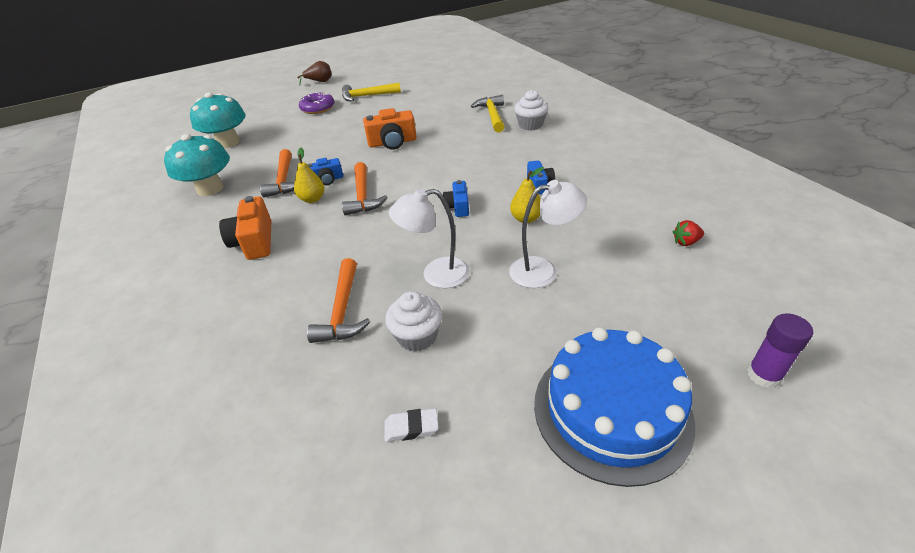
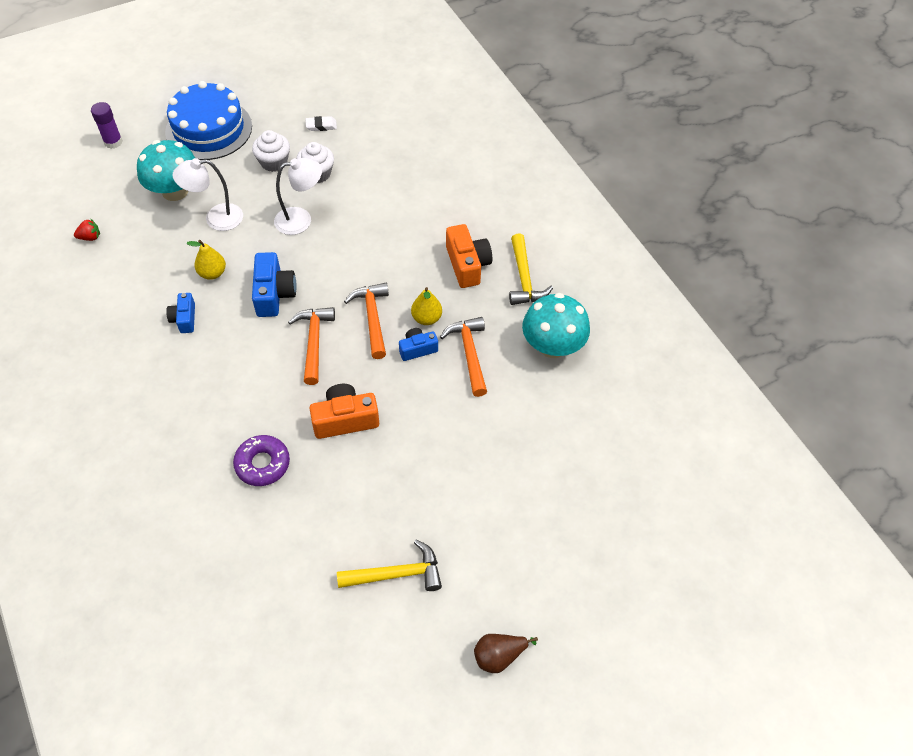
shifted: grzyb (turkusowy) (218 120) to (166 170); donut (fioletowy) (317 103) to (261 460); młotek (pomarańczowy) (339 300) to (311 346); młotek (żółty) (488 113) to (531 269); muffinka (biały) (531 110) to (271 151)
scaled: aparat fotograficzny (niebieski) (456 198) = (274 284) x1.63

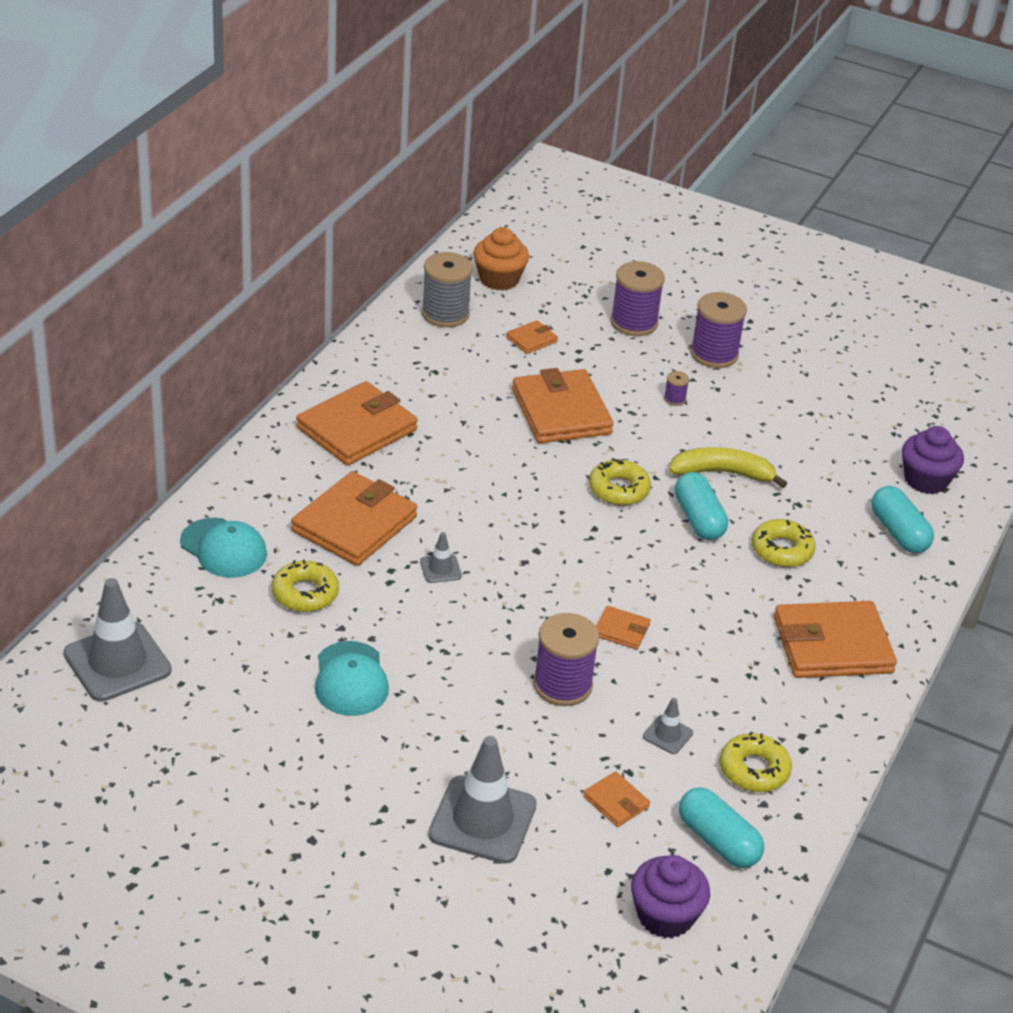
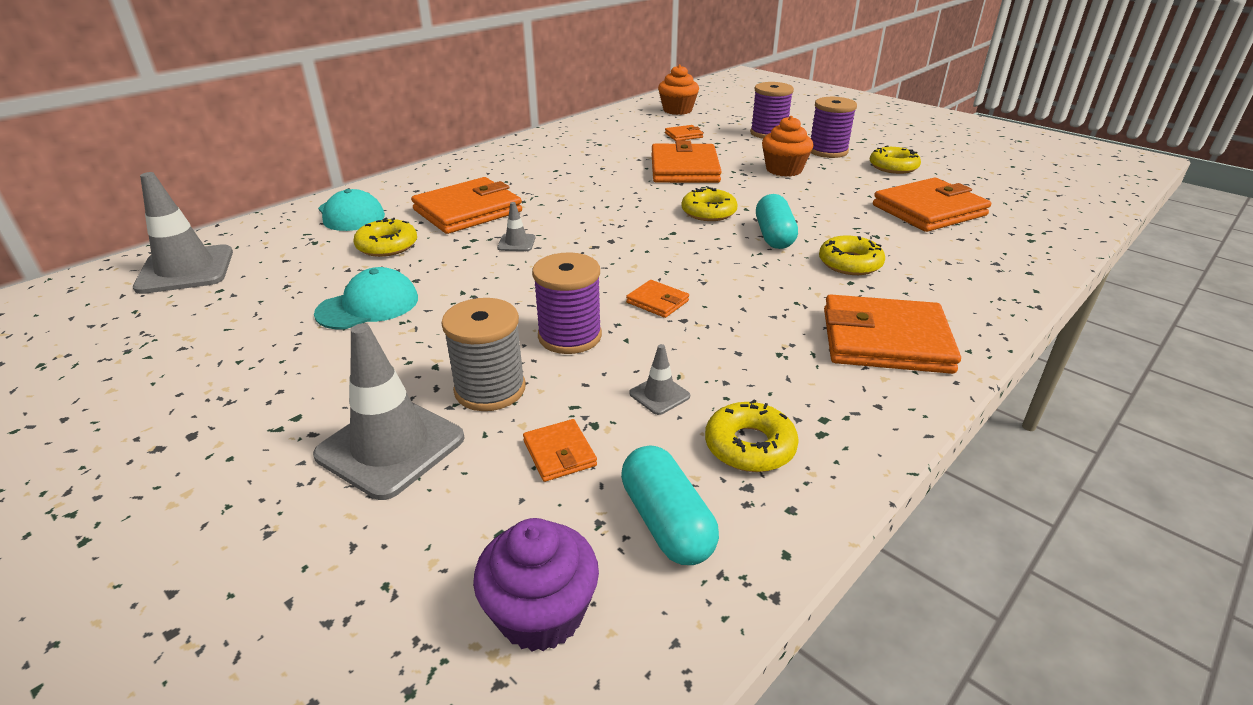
gone: banan (żółty) (728 467); kapsułka (turkusowy) (902 519); muffinka (fioletowy) (933 460)
new: donut (żółty) (895 160)
shifted: portfel (pomarańczowy) (357 423) to (932 205); szpulka (szary) (447 289) to (483 354)
swapped: szpulka (fioletowy) (676 388) to muffinka (pomarańczowy) (787 146)
rotated: czapka (turkusowy) (352 678) = (366 298) 135 degrees counterclockwise

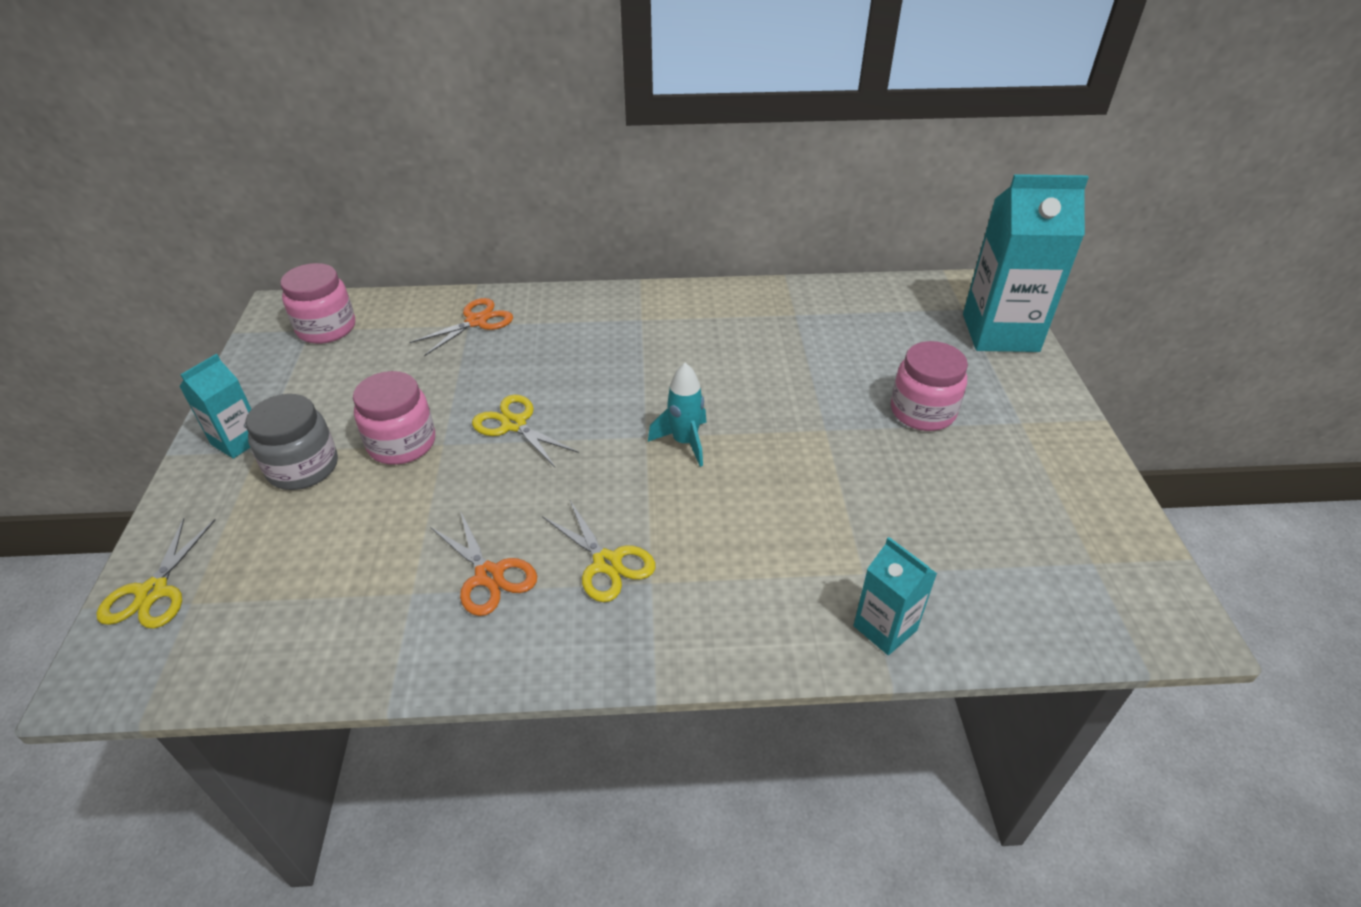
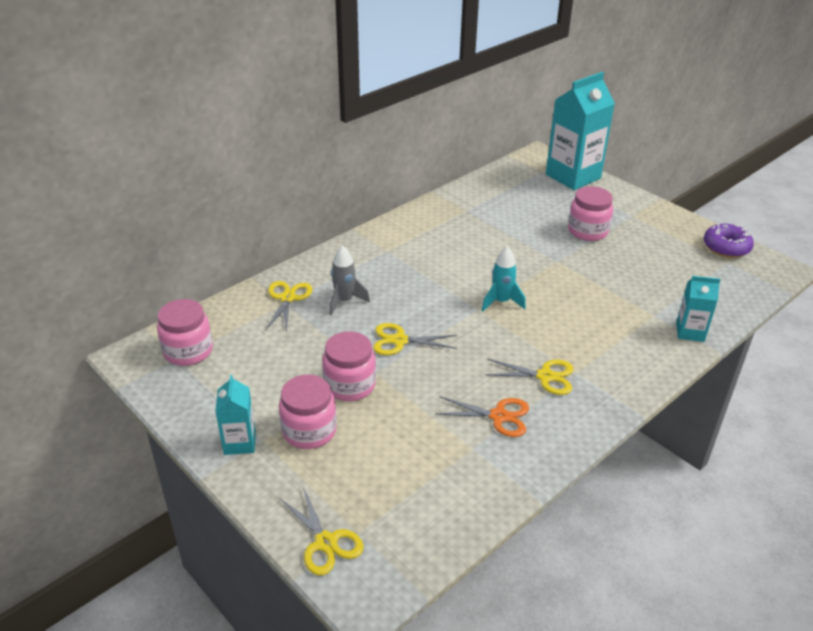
new: rakieta (szary) (350 280); donut (fioletowy) (728 241)
repainted: słoik (szary) (291 442) to słoik (różowy) (308 412); nożyczki (pomarańczowy) (461 327) to nożyczki (żółty) (288 307)

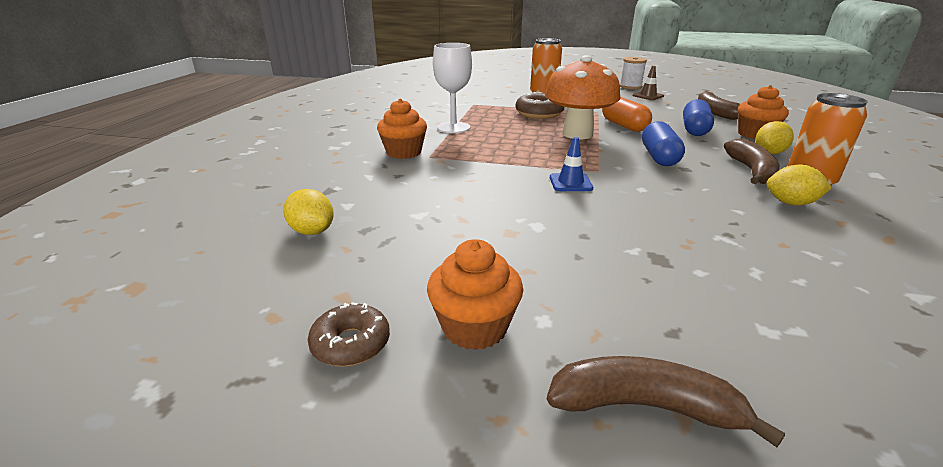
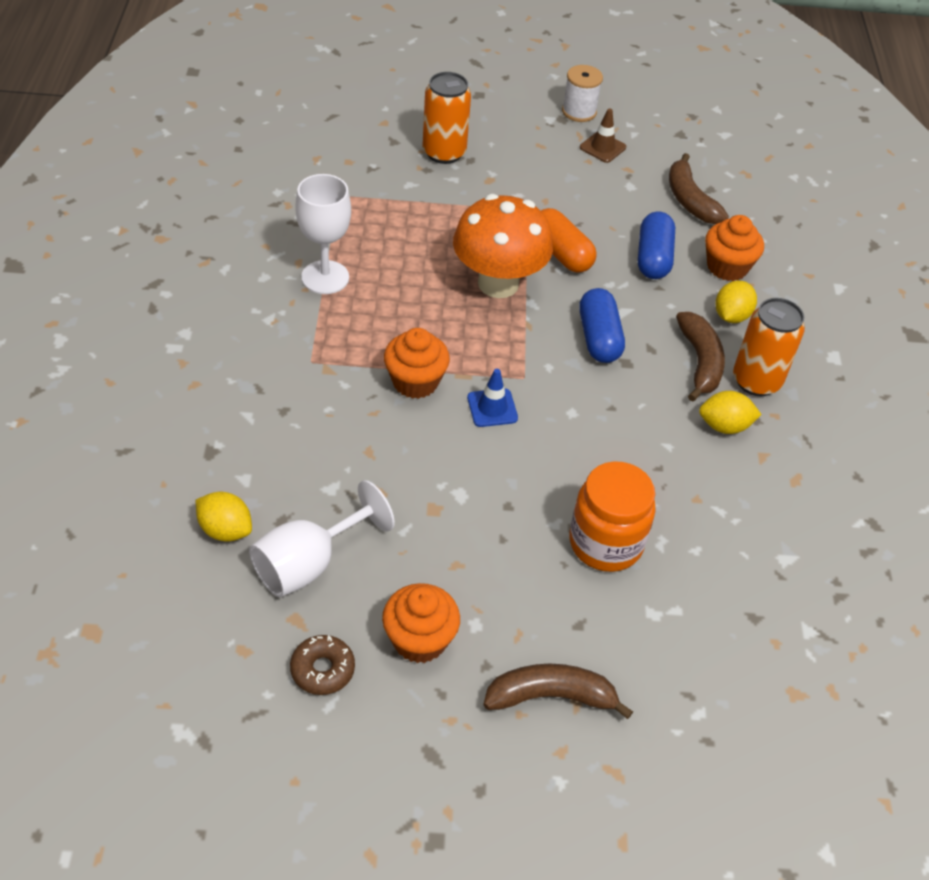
gone: donut (brązowy) (539 105)
new: kielich (biały) (322 538); słoik (pomarańczowy) (613 516)
shifted: muffinka (pomarańczowy) (402 129) to (417 363)

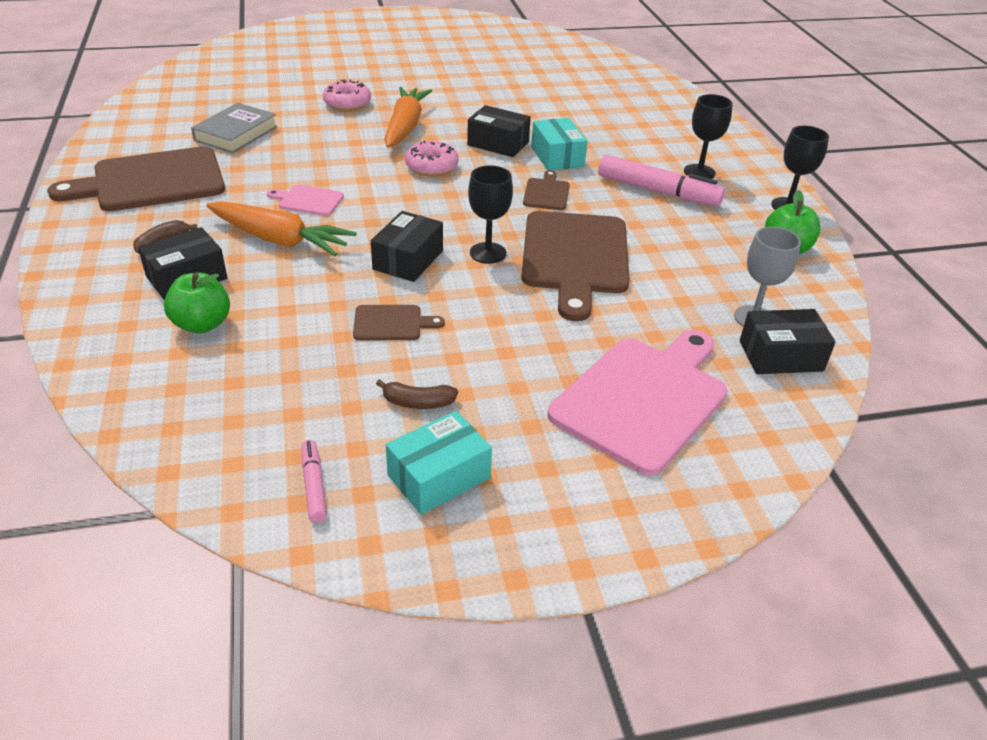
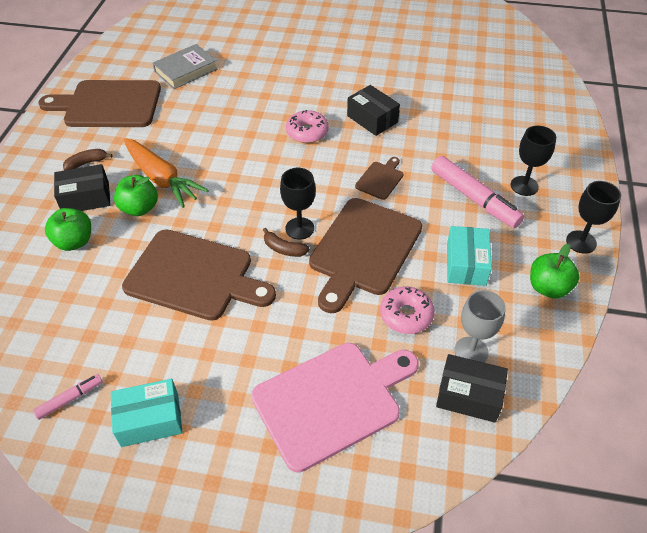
gone: deska do krojenia (różowy) (305 200); pudełko (czarny) (407 246); marchewka (pomarańczowy) (408 117)
new: jabłko (zielony) (136 195)
shifted: donut (różowy) (347 95) to (407 310); banan (brązowy) (417 394) to (286 242); pudełko (turkusowy) (559 144) to (469 256)
rotated: flamaster (różowy) (314 481) = (68 397) 45 degrees clockwise
scaled: deska do krojenia (brązowy) (399 322) = (199 275) x2.20

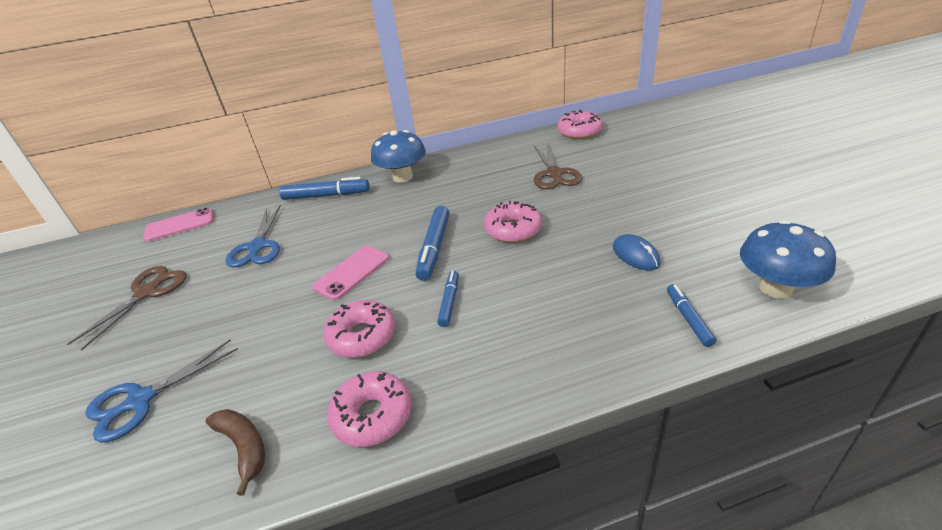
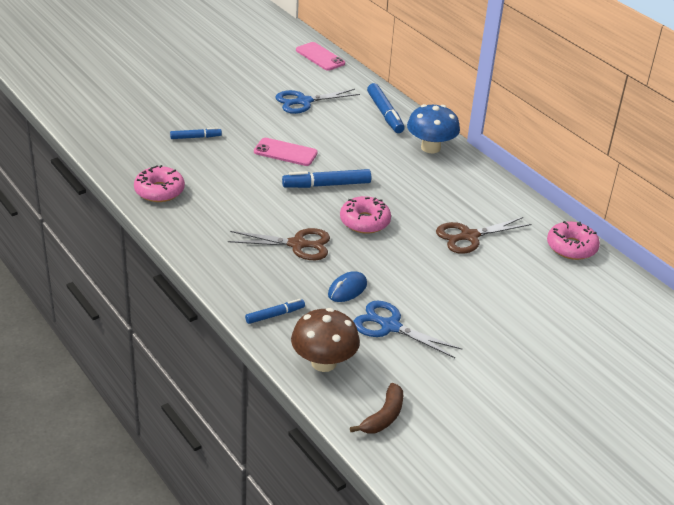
gone: donut (różowy) (359 329)
shifted: nożyczki (brązowy) (126 308) to (279 244); nożyczki (niebieski) (161 390) to (407 329); banan (brązowy) (235 452) to (376 408); flamaster (niebieski) (448 299) to (196 133)
repainted: grzyb (niebieski) (788 259) to grzyb (brązowy) (325 340)

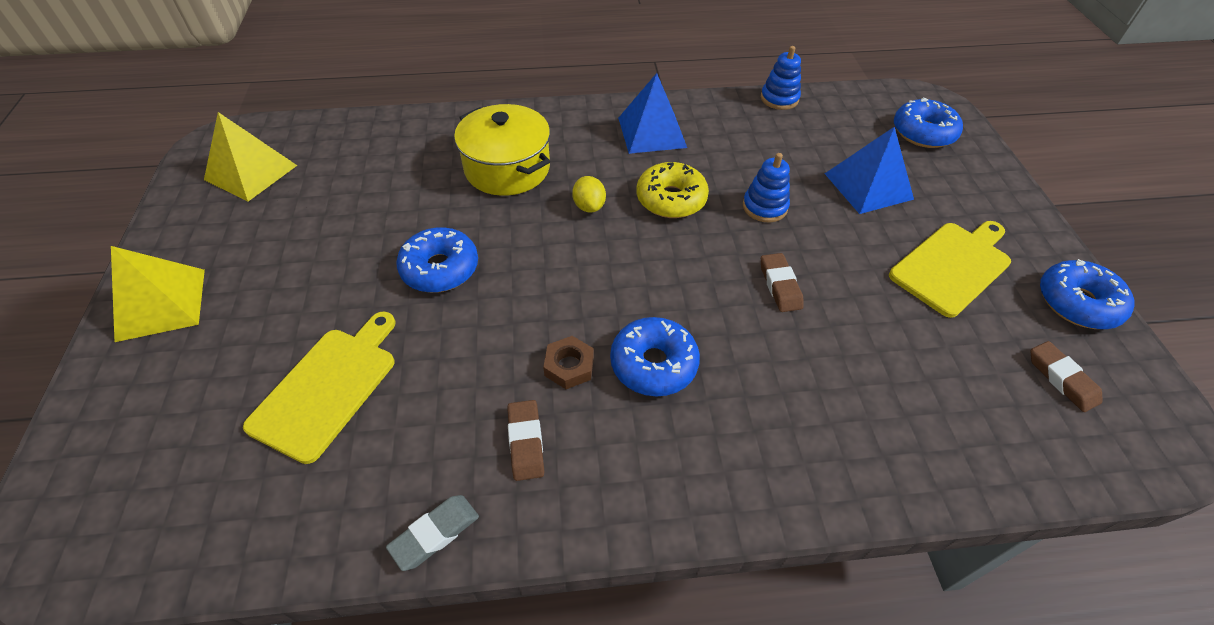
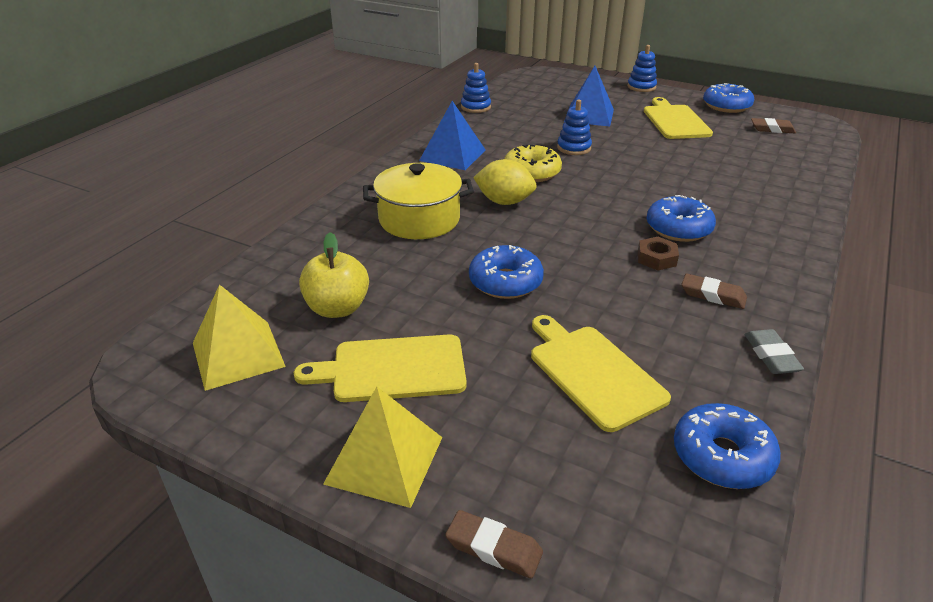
new: deska do krojenia (żółty) (380 368); jabłko (żółty) (334 275); zabawka nakładanka (niebieski) (642 68)
shifted: gumka do mazania (brązowy) (782 282) to (494 544); donut (niebieski) (928 122) to (727 446)
scaled: cytryna (żółty) (589 194) = (505 182) x1.56

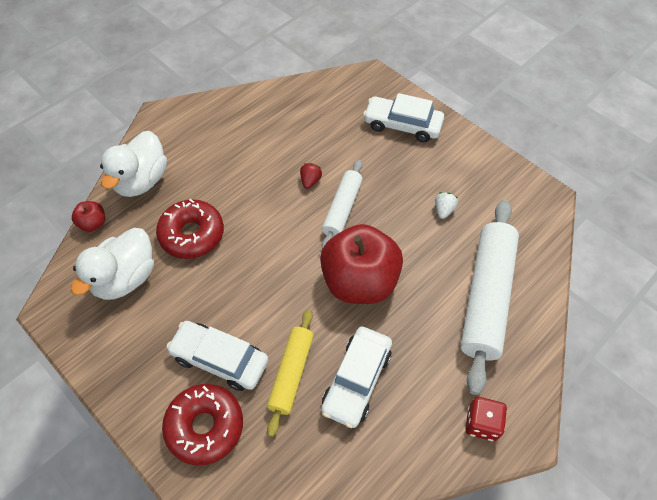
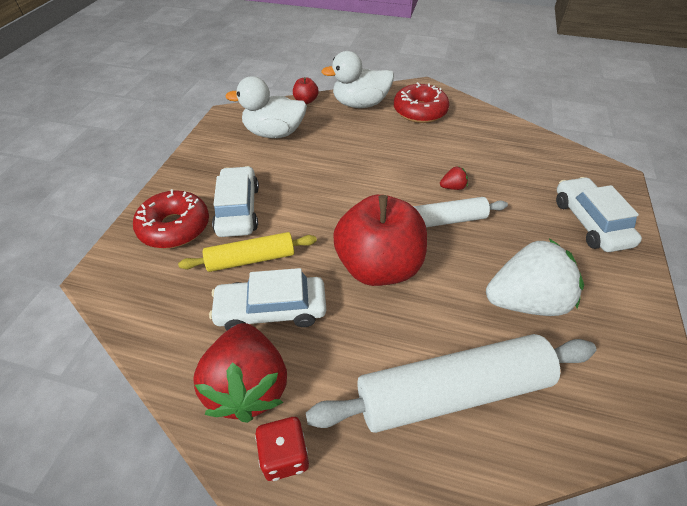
new: truskawka (czerwony) (240 373)
shifted: donut (czerwony) (190 229) to (422 102)
scaled: truskawka (biały) (446 205) = (535 277) x2.48

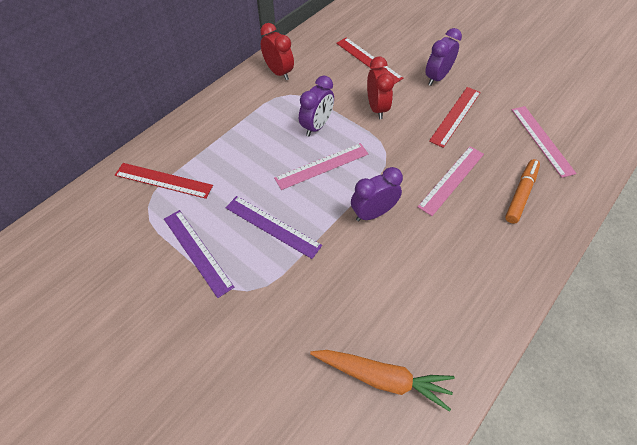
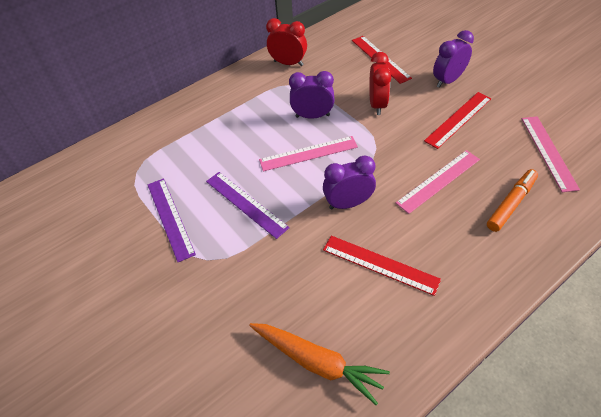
shifted: linijka (czerwony) (164 181) to (382 266)
rotated: budzik (czerwony) (277 51) = (286 42) 45 degrees counterclockwise; budzik (fioletowy) (316 105) = (312 95) 135 degrees counterclockwise

